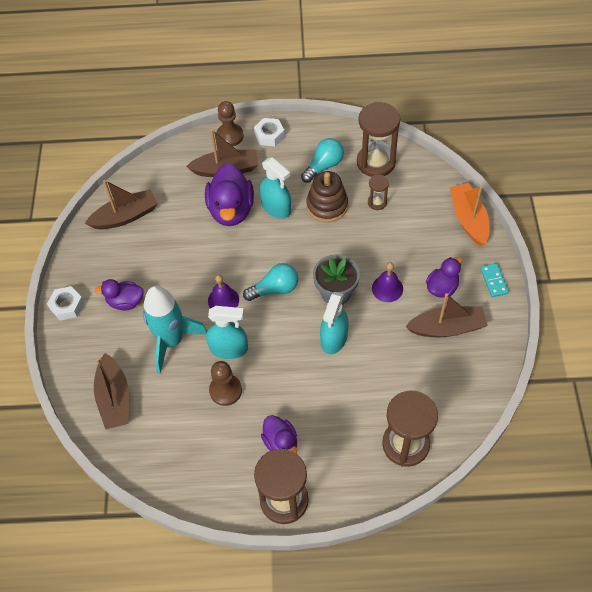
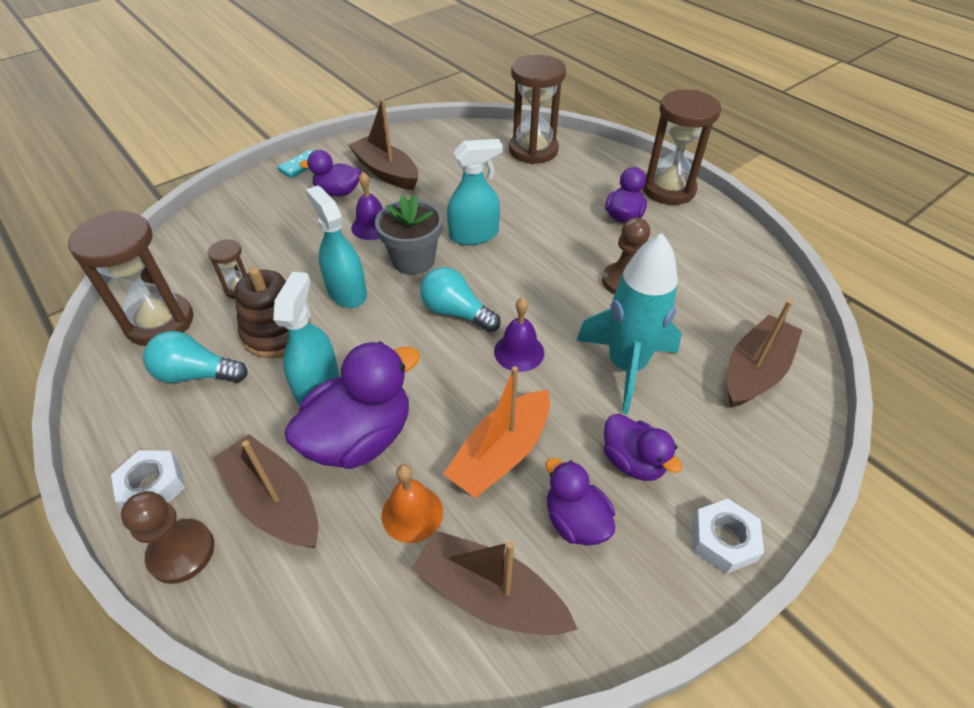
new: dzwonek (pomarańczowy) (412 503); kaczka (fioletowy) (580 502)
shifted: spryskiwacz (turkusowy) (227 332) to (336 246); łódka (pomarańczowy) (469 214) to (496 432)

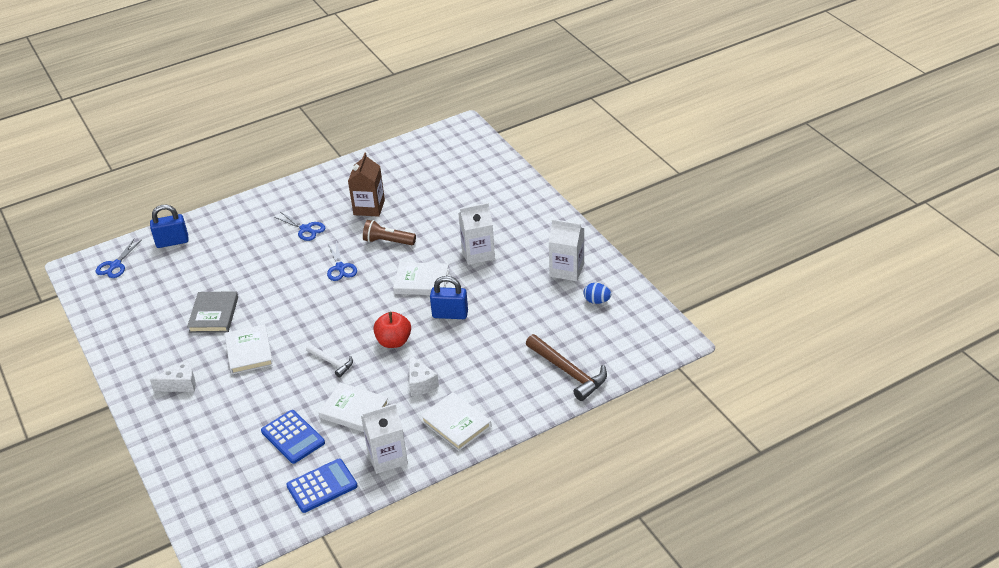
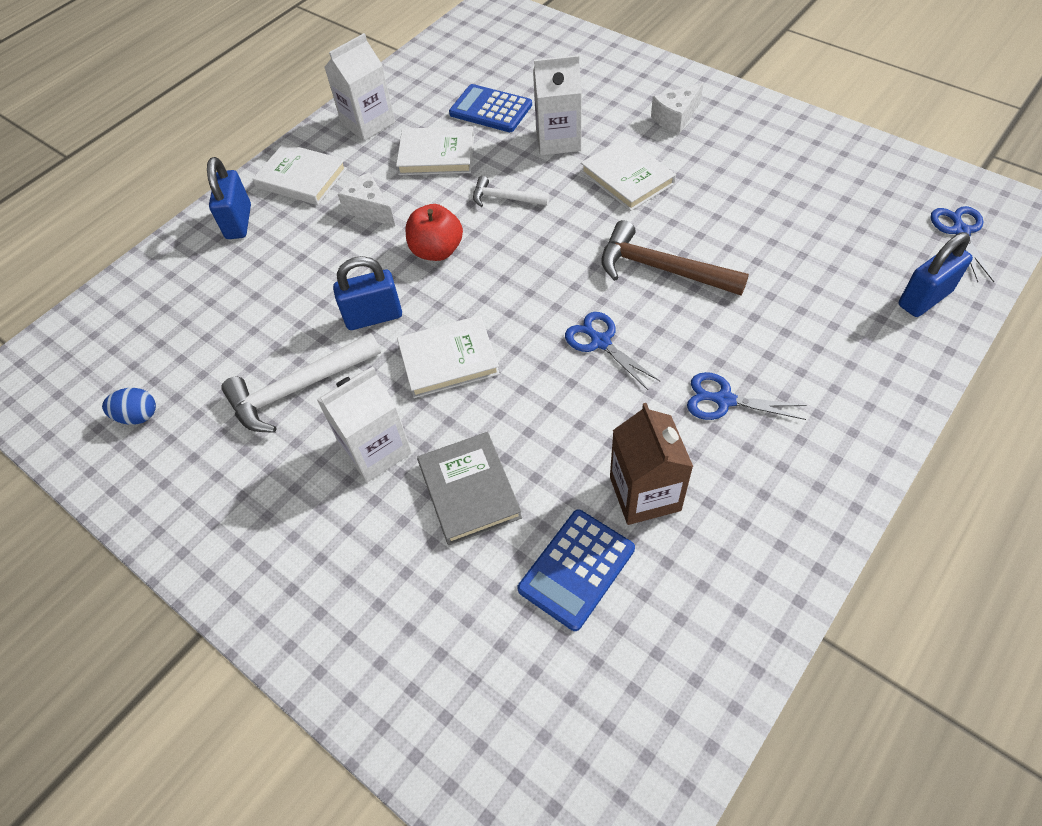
gone: latarka (brązowy) (389 232)
new: kłódka (niebieski) (229 198); młotek (biały) (301 383)
shifted: książka (szary) (212 312) to (469 488); kalkulator (niebieski) (322 486) to (576 570); młotek (brązowy) (566 367) to (675 257); karton mleka (biały) (566 250) to (557 105)

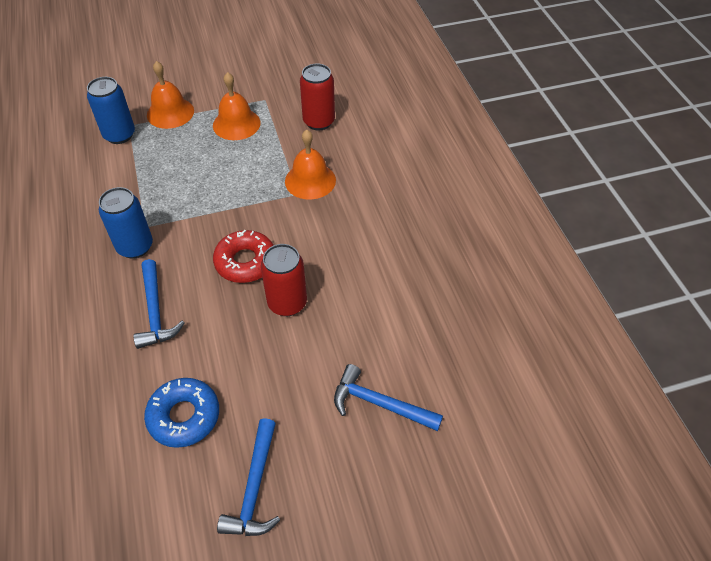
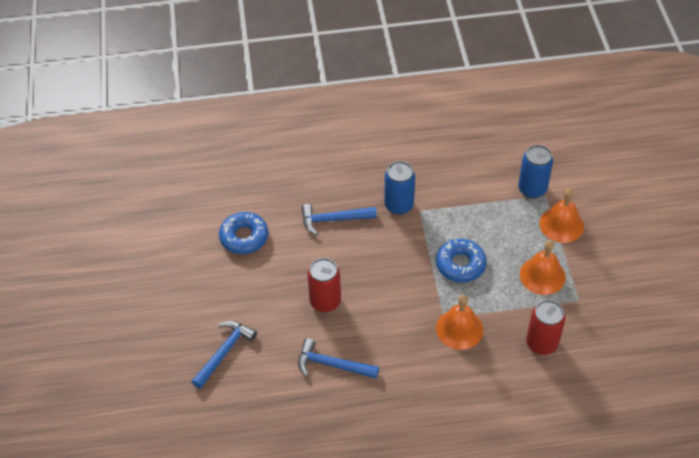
gone: donut (czerwony) (243 256)
new: donut (niebieski) (461 260)
shifted: młotek (niebieski) (248 477) to (338 358)

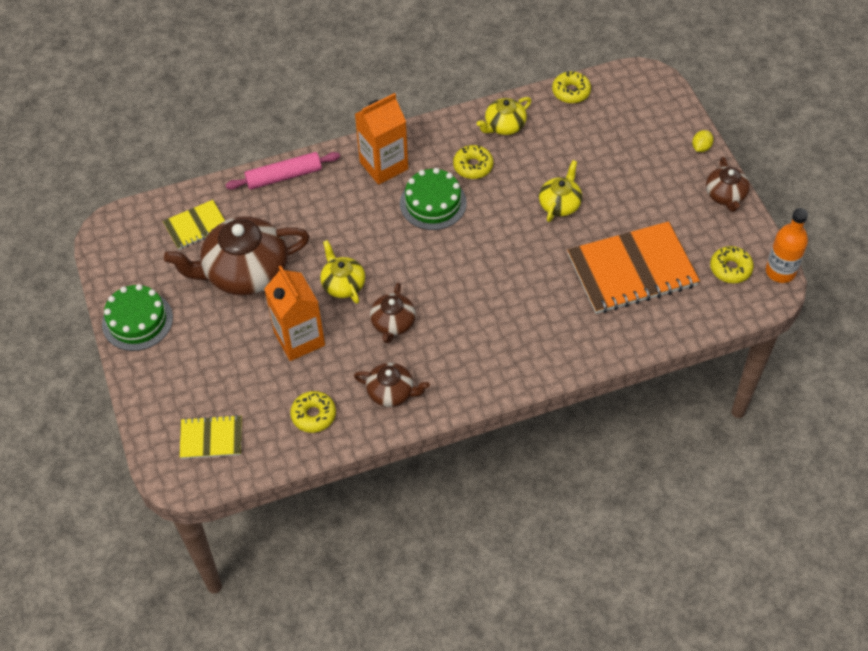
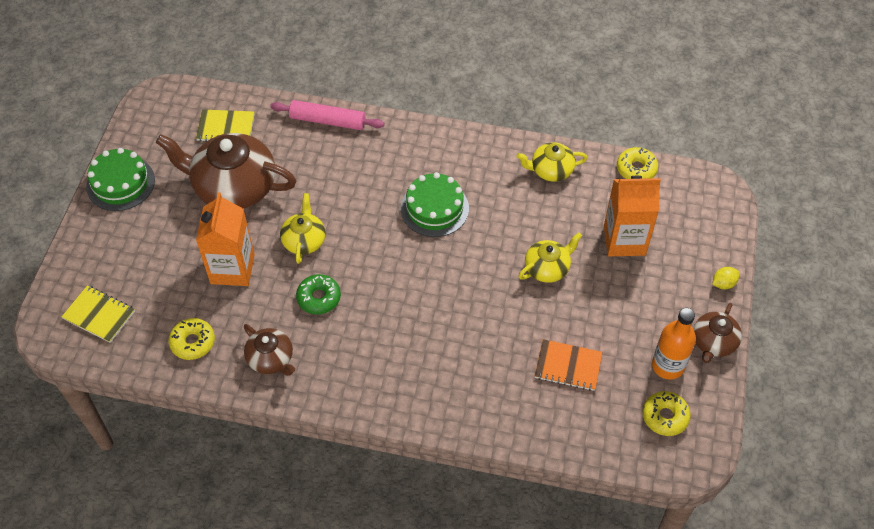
gone: donut (żółty) (473 162)
shifted: karton mleka (pomarańczowy) (381 139) to (632 216); butelka (pomarańczowy) (787 245) to (674 344)
swapped: imbryk (brązowy) (393 312) to donut (zielony) (318 294)
scaled: zeszyt (pomarańczowy) (634 267) = (569 365) x0.51

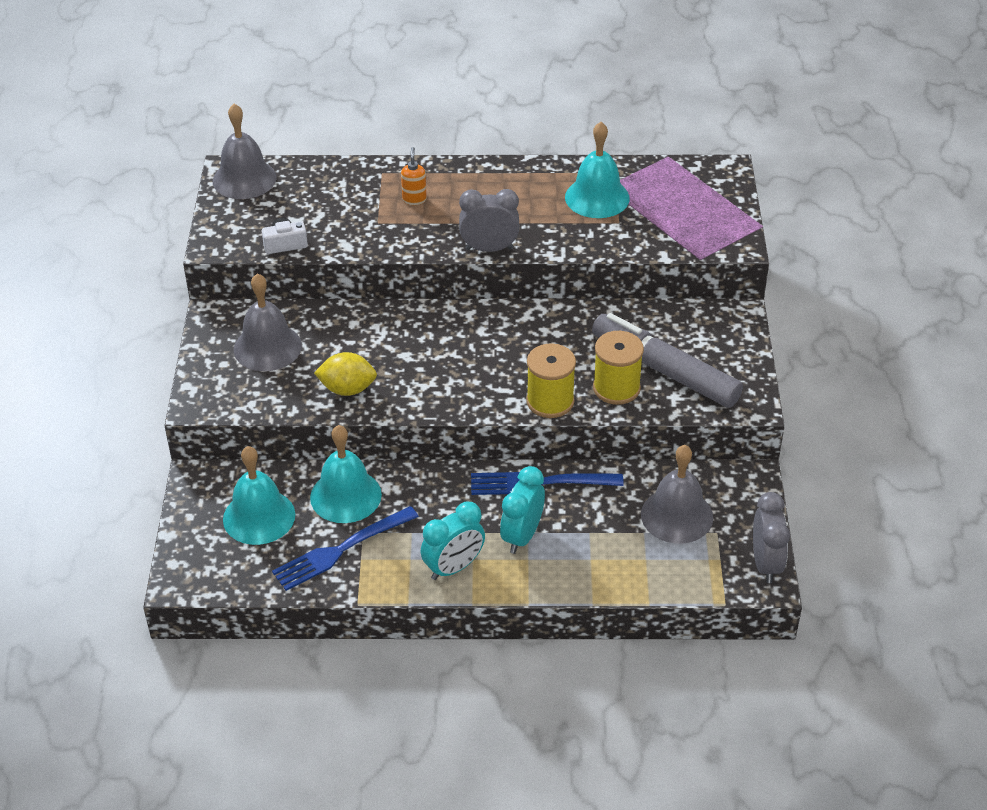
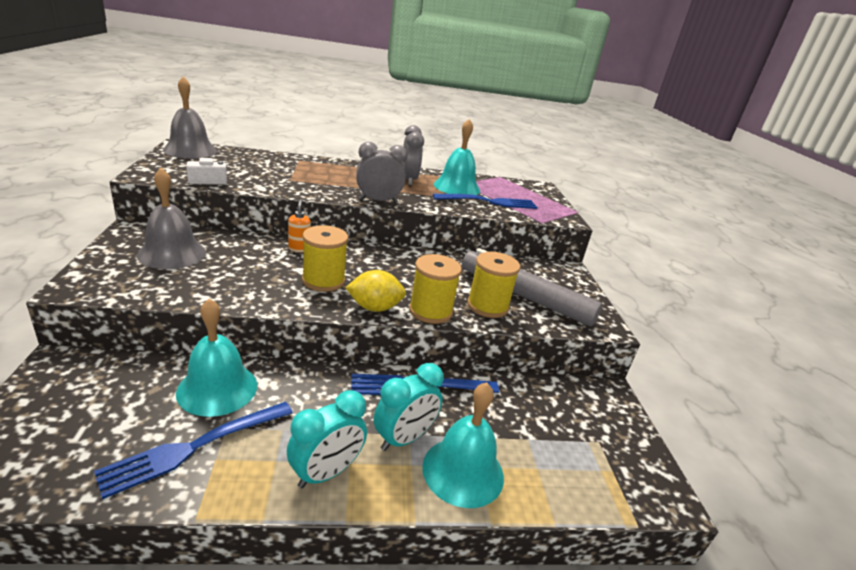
gone: dzwonek (szary) (677 494)
new: szpulka (żółty) (325 258); widelec (niebieski) (485 201)
shifted: dzwonek (turkusowy) (259 495) to (463 445); cytryna (żółty) (345 374) to (375 291); dozownik mydła (pomarańczowy) (414 176) to (299 225); budzik (szary) (771 537) to (413 155)
rotated: budzik (turkusowy) (522 510) = (409 407) 150 degrees counterclockwise

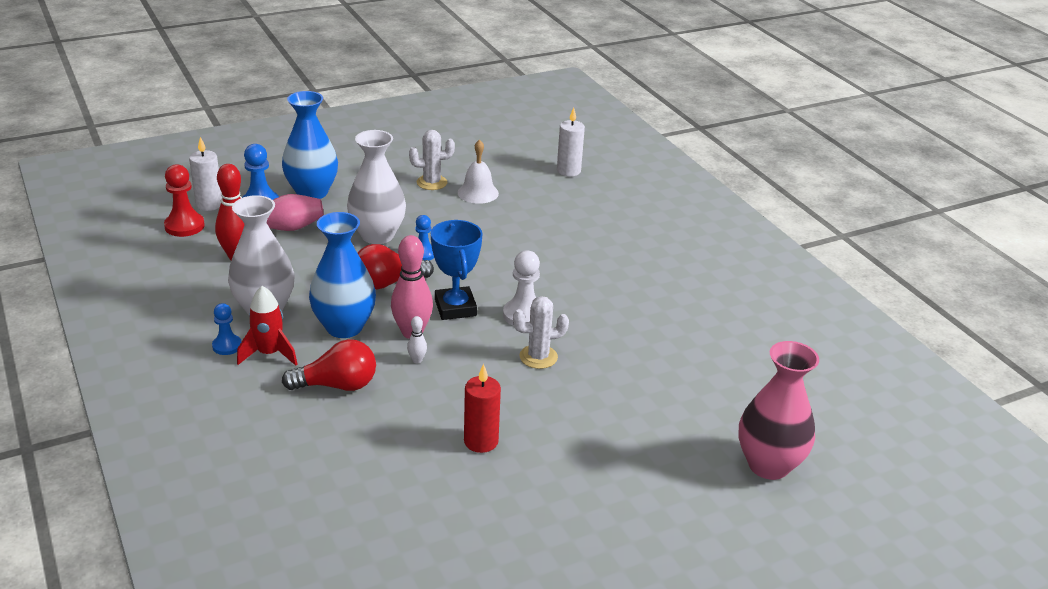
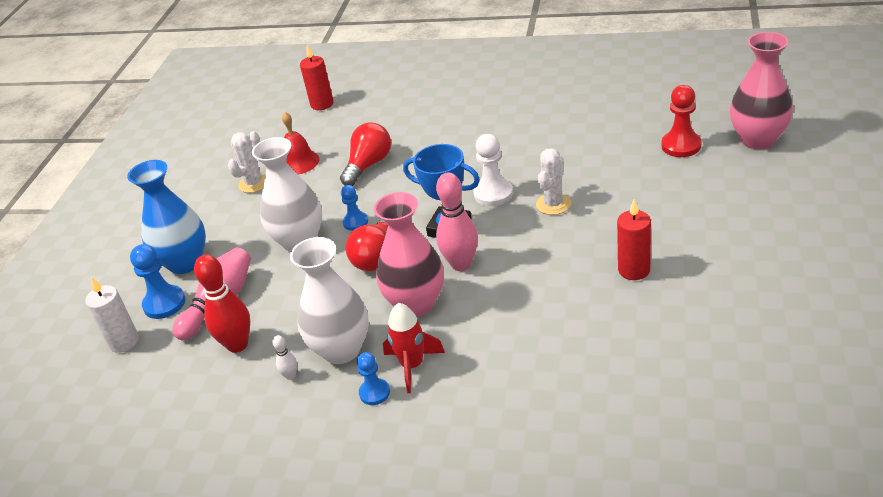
shifted: pionek (czerwony) (184 200) to (681 121); żarówka (czerwony) (329 365) to (365 154); kręgiel (biały) (417 339) to (284 357)
repainted: wazon (niebieski) (342 275) to wazon (różowy) (409 254); dzwonek (biały) (478 171) to dzwonek (czerwony) (300 143); świeca (biały) (571 142) to świeca (czerwony) (316 77)

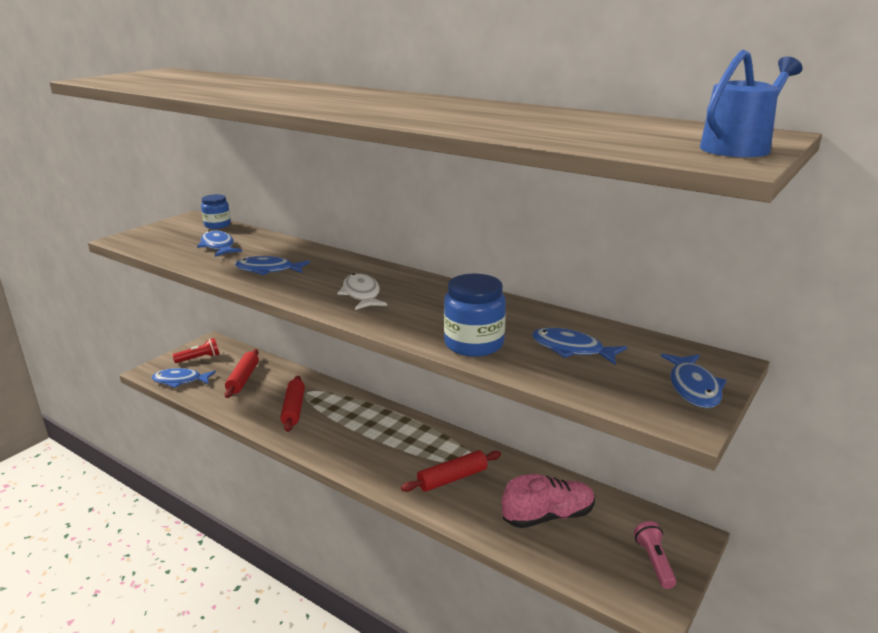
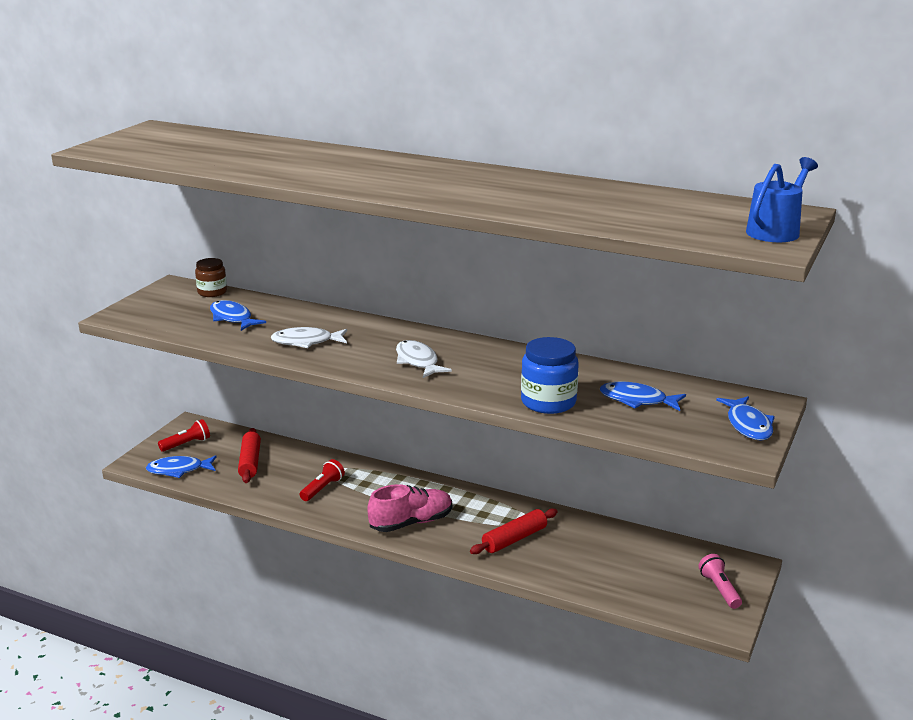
shifted: but (różowy) (548 501) to (409 508)
swapped: wałek do ciasta (czerwony) (292 403) to latarka (czerwony) (322 480)
repainted: słoik (niebieski) (216 211) to słoik (brązowy) (211 277); ryba (niebieski) (272 265) to ryba (biały) (309 337)

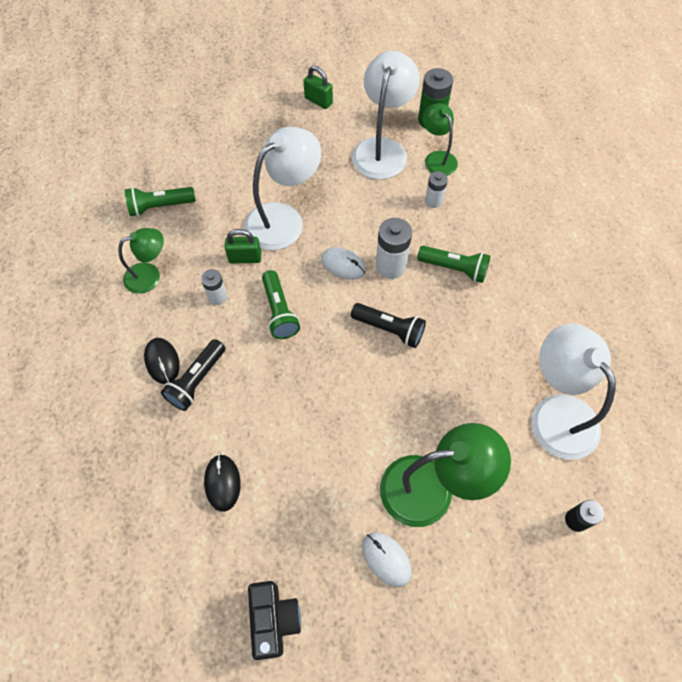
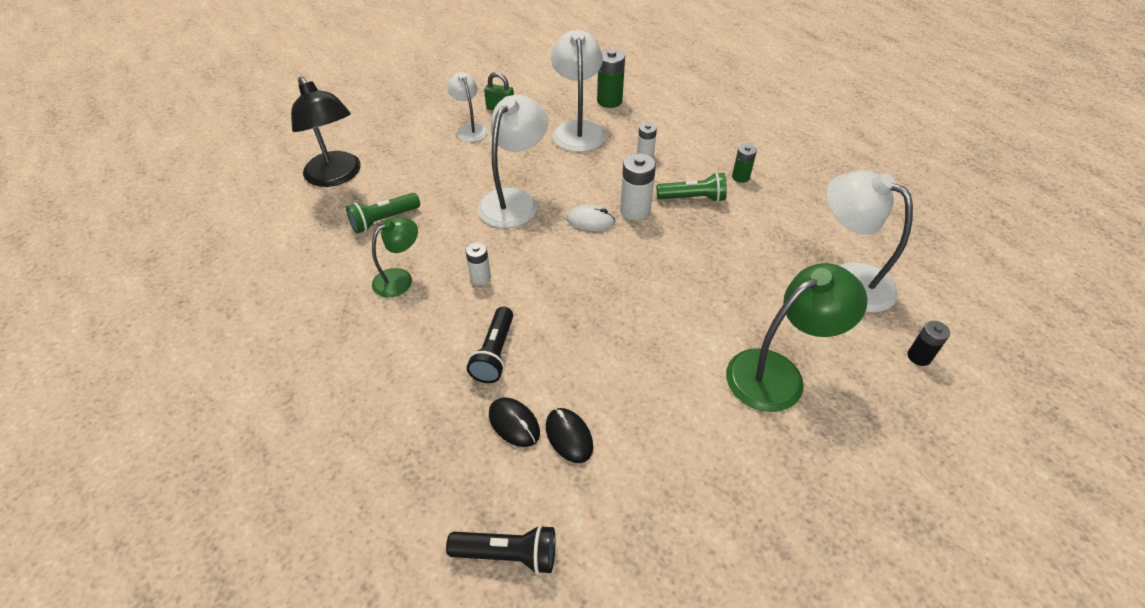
gone: kłódka (zielony) (242 246); aparat fotograficzny (czarny) (274 620); latarka (zielony) (281 304); myszka (biały) (387 559); lampka (zielony) (440 139)
new: lampka (czarny) (326 131); lampka (biały) (467 107); bateria (zielony) (744 163)
shifted: myszka (czarny) (162 361) to (514 422); latarka (czarny) (388 325) to (500 549)

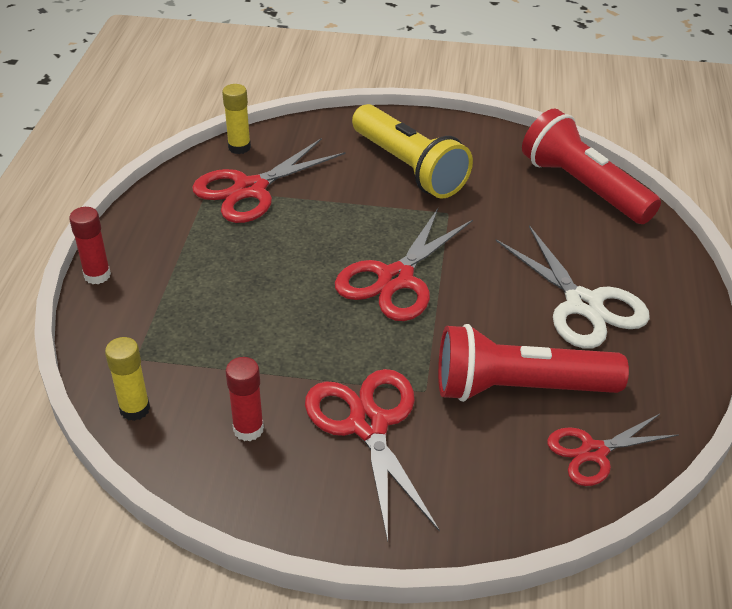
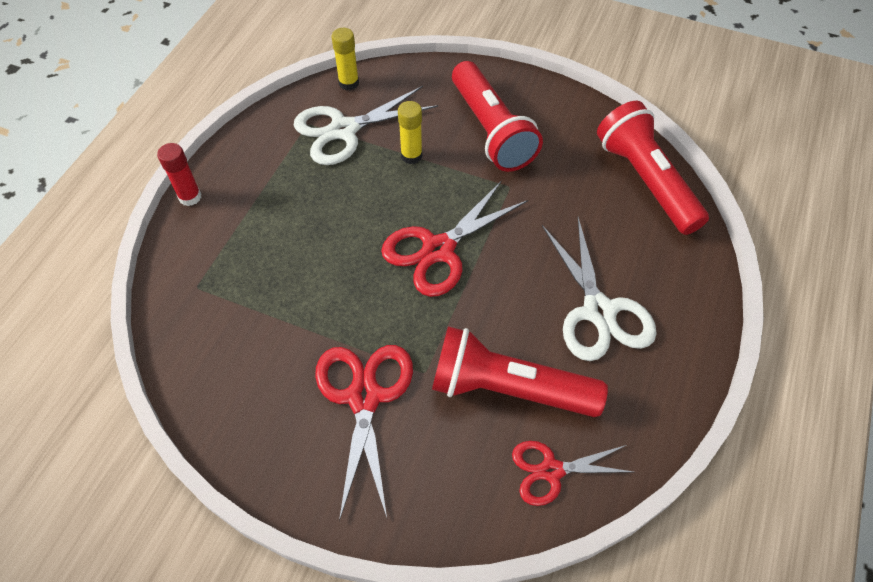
gone: klej w sztyfcie (czerwony) (245 399)
shifted: klej w sztyfcie (żółty) (127 379) to (410 132)
repainted: nożyczki (czerwony) (268 180) to nożyczki (biały) (366 125); latarka (żółty) (412 151) to latarka (czerwony) (497 116)

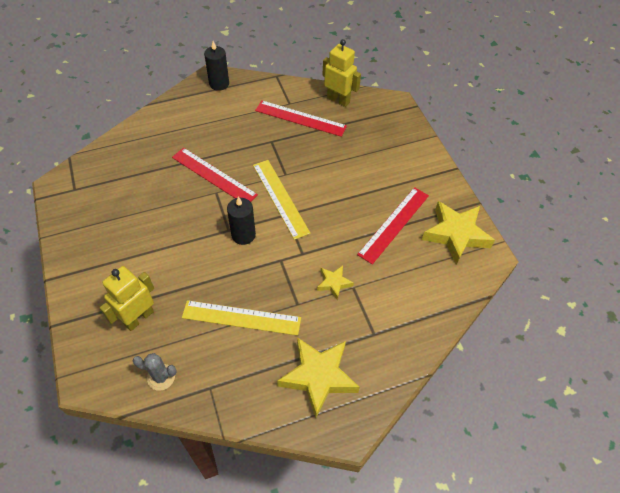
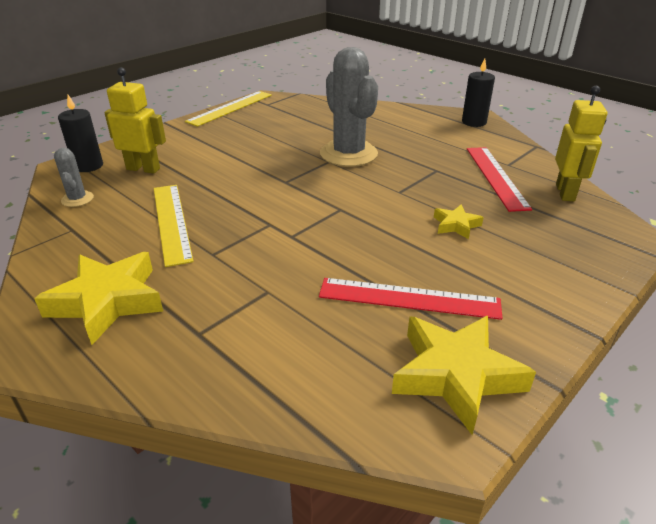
shifted: świeca (czarny) (241 221) to (80 133); linijka (żółty) (281 200) to (228 109); gwiazda (żółty) (335 282) to (459 222)
swapped: linijka (czerwony) (215 175) to kaktus (szary) (349 107)

